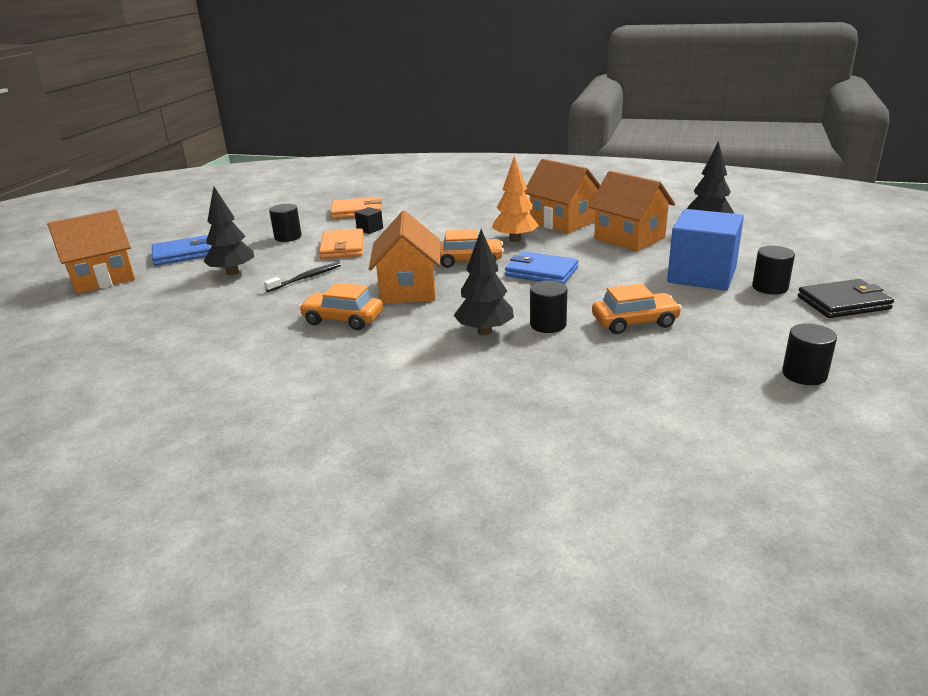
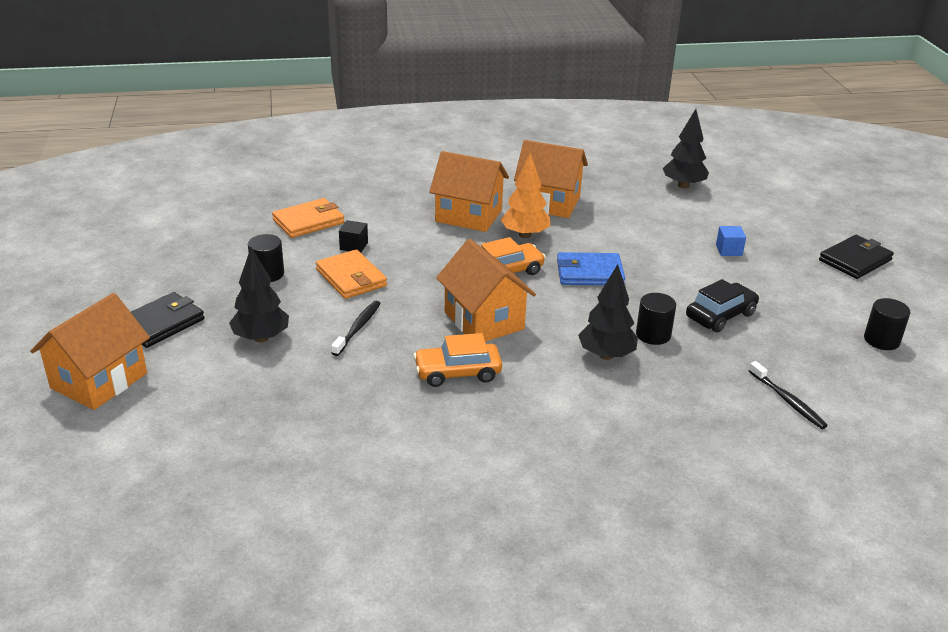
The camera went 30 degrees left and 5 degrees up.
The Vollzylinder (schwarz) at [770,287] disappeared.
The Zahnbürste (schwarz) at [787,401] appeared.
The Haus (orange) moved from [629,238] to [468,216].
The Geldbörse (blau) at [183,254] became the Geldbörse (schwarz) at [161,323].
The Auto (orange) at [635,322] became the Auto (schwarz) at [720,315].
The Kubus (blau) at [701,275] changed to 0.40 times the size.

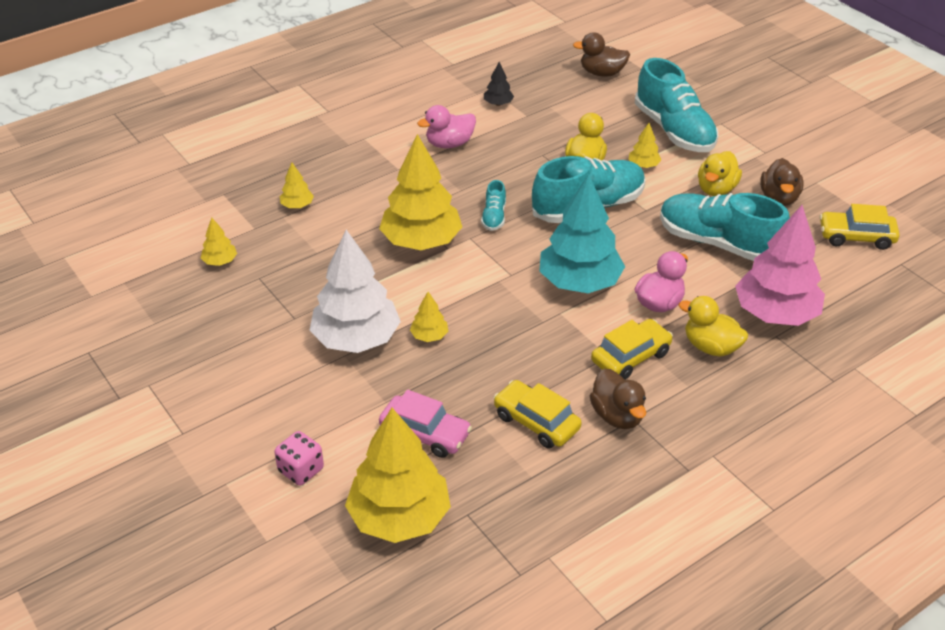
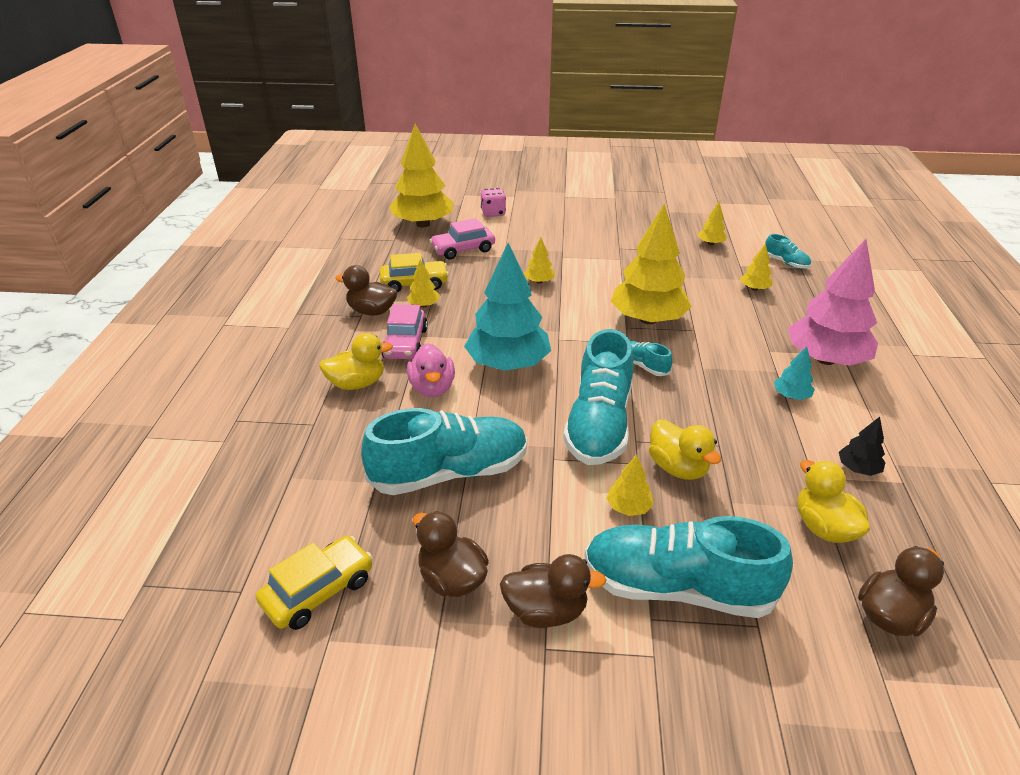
The camera went 130 degrees right and 5 degrees down.
The Baum (weiß) at [356,339] disappeared.
The Baum (gelb) at [424,305] appeared.
The Ente (braun) at [546,611] appeared.
The Schuh (türkis) at [785,263] appeared.
The Ente (gelb) moved from [716,189] to [823,527].
The Baum (rosa) moved from [775,314] to [825,359].
The Ente (rosa) at [449,144] was replaced by the Baum (türkis) at [791,396].
The Auto (gelb) at [630,357] became the Auto (rosa) at [405,343].

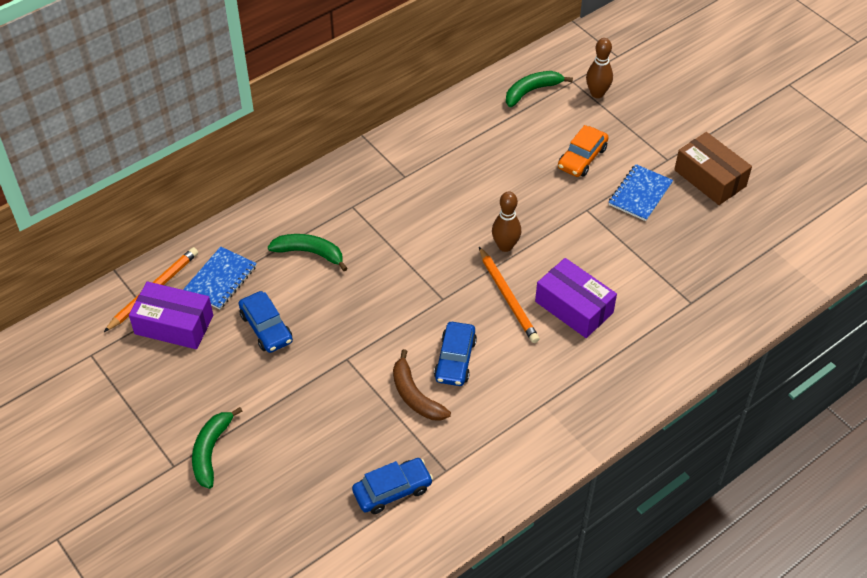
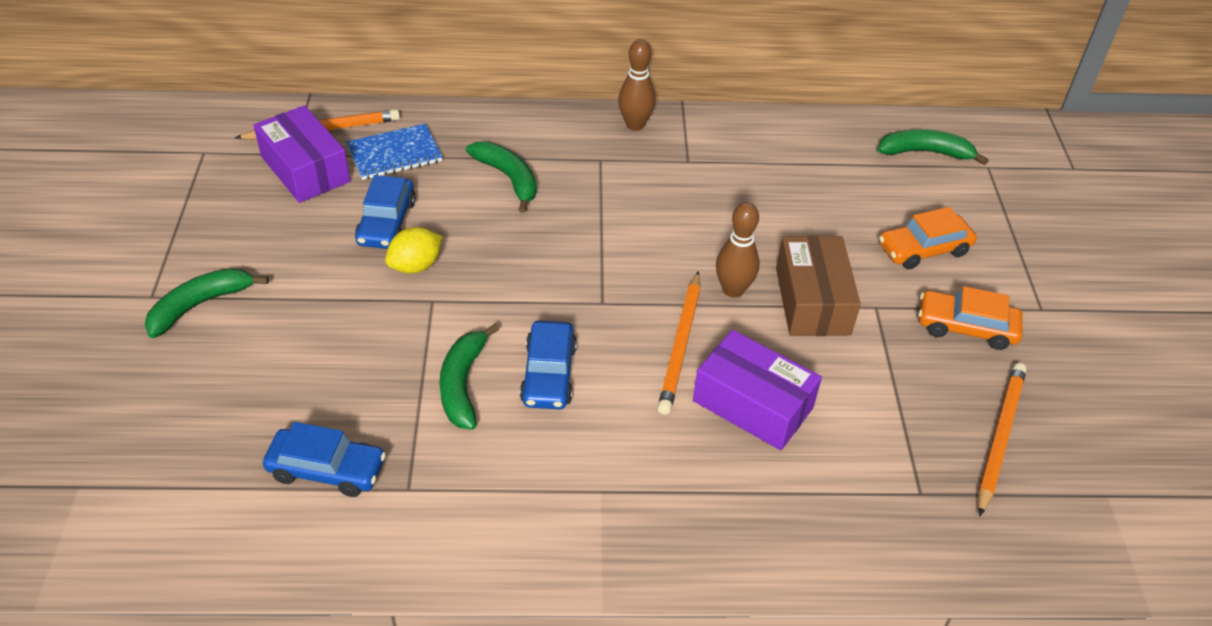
The camera went 35 degrees right and 5 degrees down.
The Zitrone (gelb) at [416,266] appeared.
The Bleistift (orange) at [999,437] appeared.
The Bowlingkegel (braun) moved from [597,93] to [635,125].
The Schachtel (braun) moved from [710,178] to [812,301].
The Notizbuch (blau) at [640,194] was replaced by the Auto (orange) at [966,327].
The Banane (braun) at [415,396] became the Banane (grün) at [463,384].
The Auto (blau) at [455,359] turned 45 degrees counterclockwise.
The Schachtel (lila) at [574,307] turned 45 degrees counterclockwise.

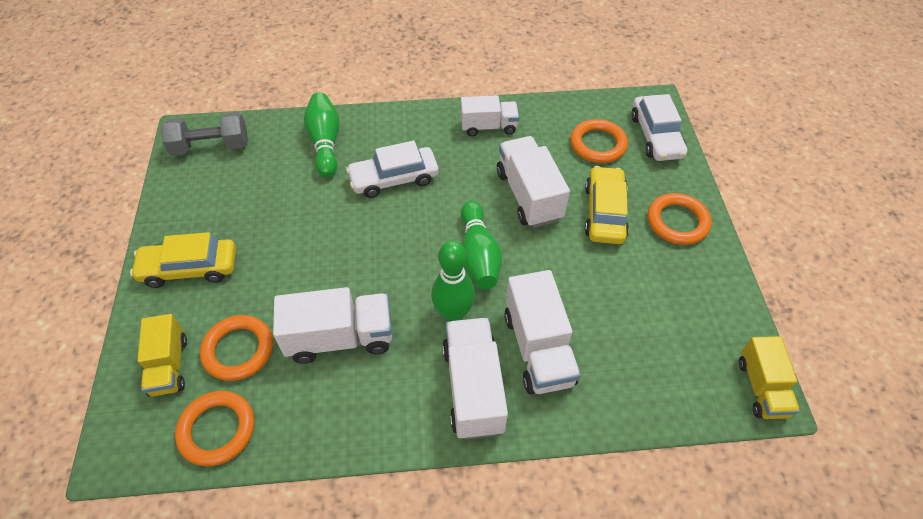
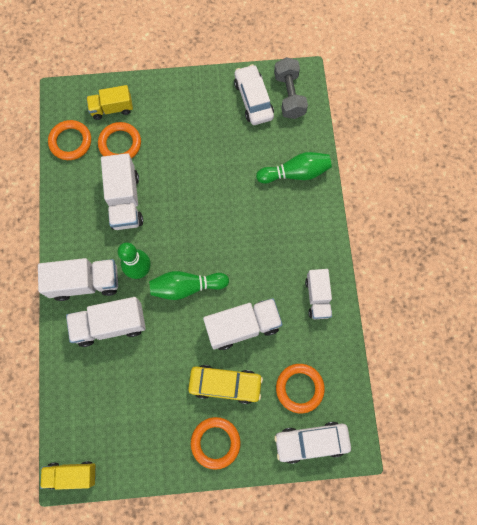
The camera went 90 degrees right and 20 degrees up.
The Auto (gelb) at [189,268] disappeared.
The Auto (weiß) moved from [394,178] to [253,99].

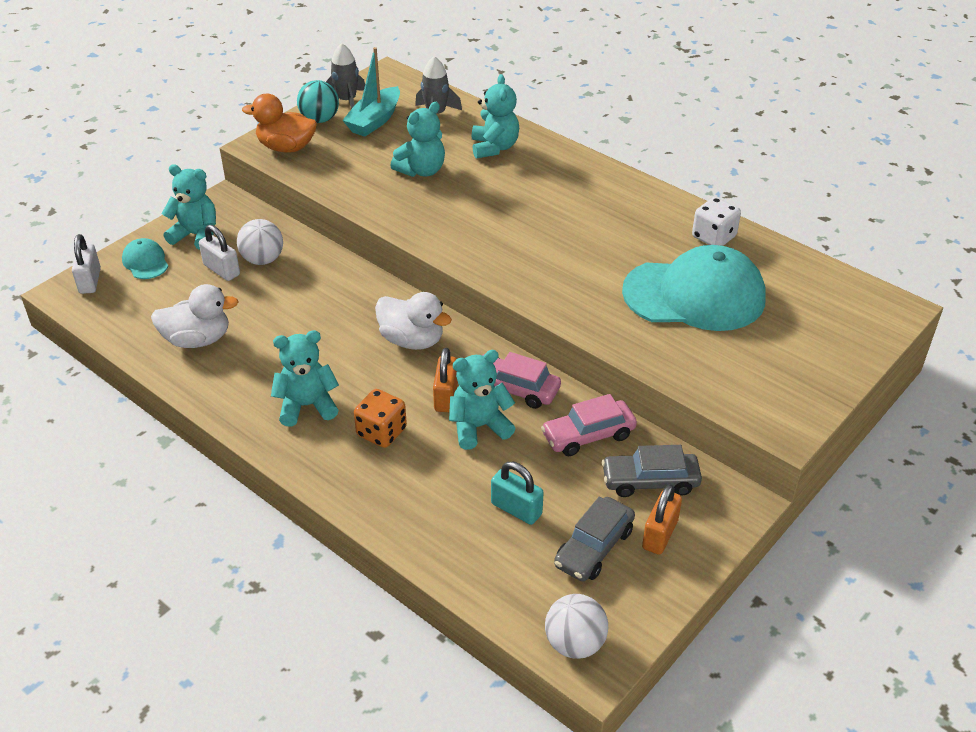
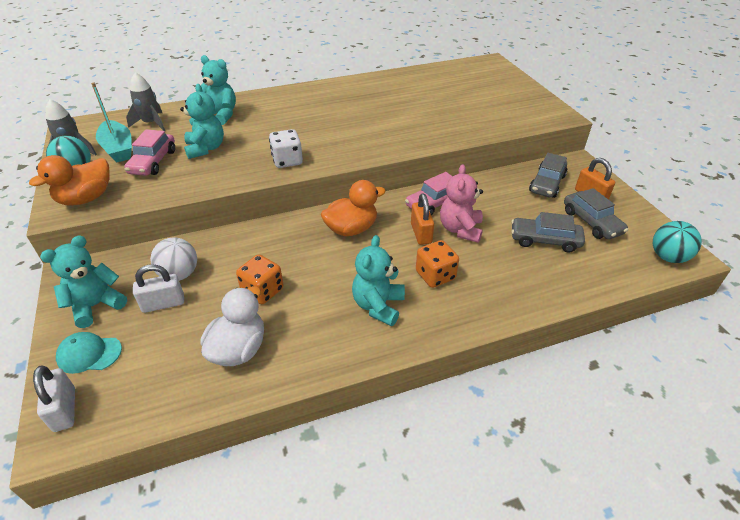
The camera went 60 degrees left and 0 degrees up.
The Kappe (türkis) at [694,295] disappeared.
The Spielwürfel (orange) at [262,291] appeared.
The Auto (rosa) moved from [588,435] to [153,162].
The Spielwürfel (weiß) moved from [713,237] to [287,161].
The Vorhängeschloss (türkis) at [516,509] was replaced by the Auto (grau) at [544,240].
The Ente (weiß) at [412,340] became the Ente (orange) at [351,229].
The Teddybär (türkis) at [479,427] became the Teddybär (rosa) at [460,229].
The Ball (weiß) at [575,643] became the Ball (türkis) at [668,257].
The Vorhängeschloss (weiß) at [90,281] turned 45 degrees clockwise.
The Vorhängeschloss (orange) at [446,396] turned 45 degrees clockwise.

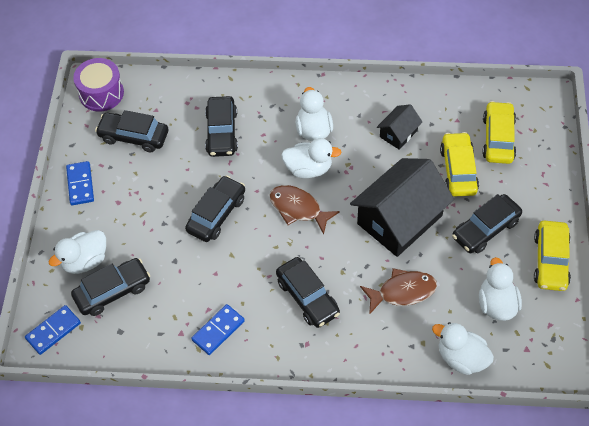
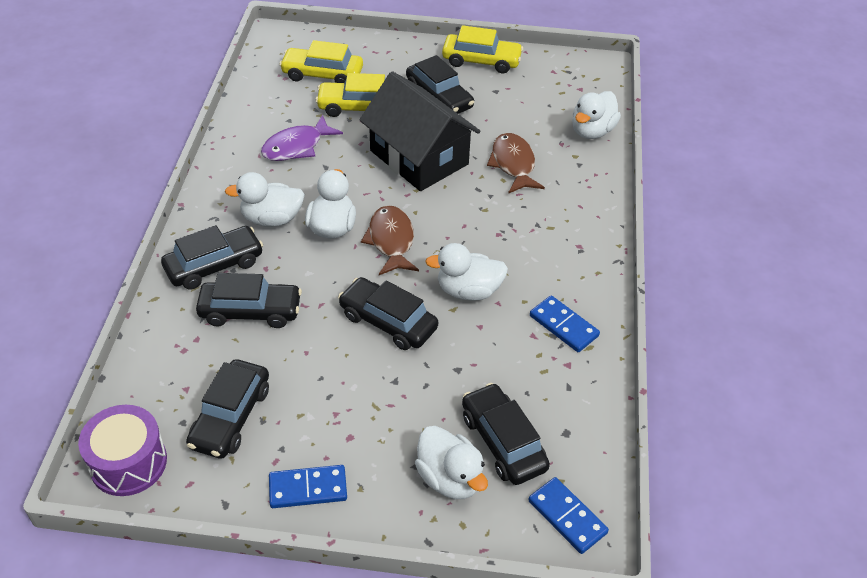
The camera went 90 degrees left and 10 degrees down.
The Auto (schwarz) moved from [307,297] to [214,265].
The Ente (weiß) moved from [496,304] to [468,291].
The Haus (schwarz) at [398,133] was replaced by the Fisch (lila) at [296,147].
The Fisch (braun) at [298,208] turned 135 degrees clockwise.

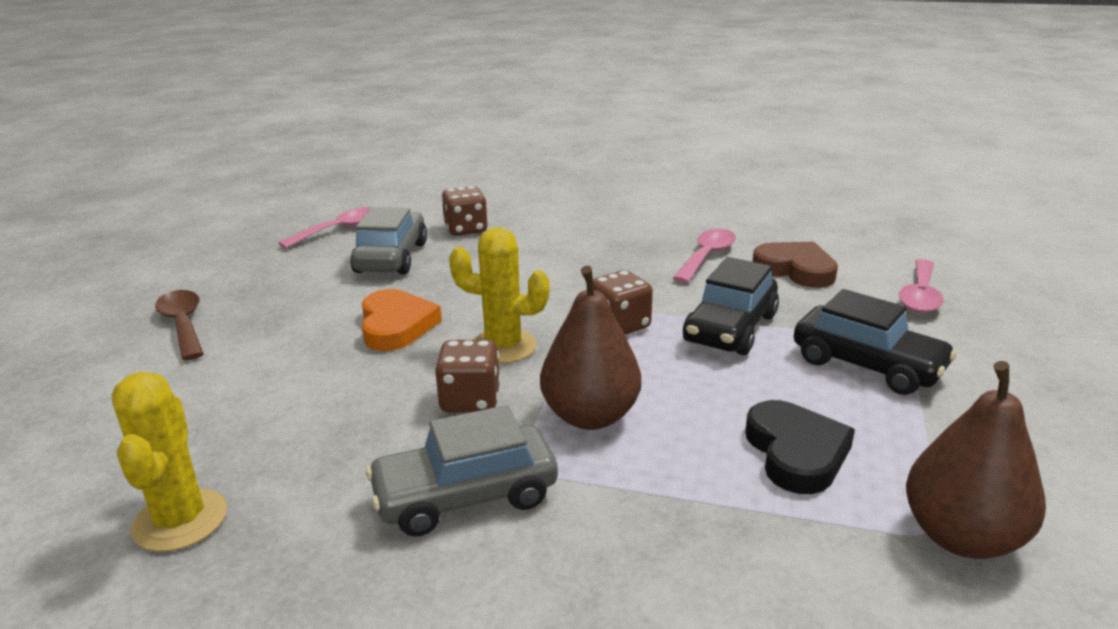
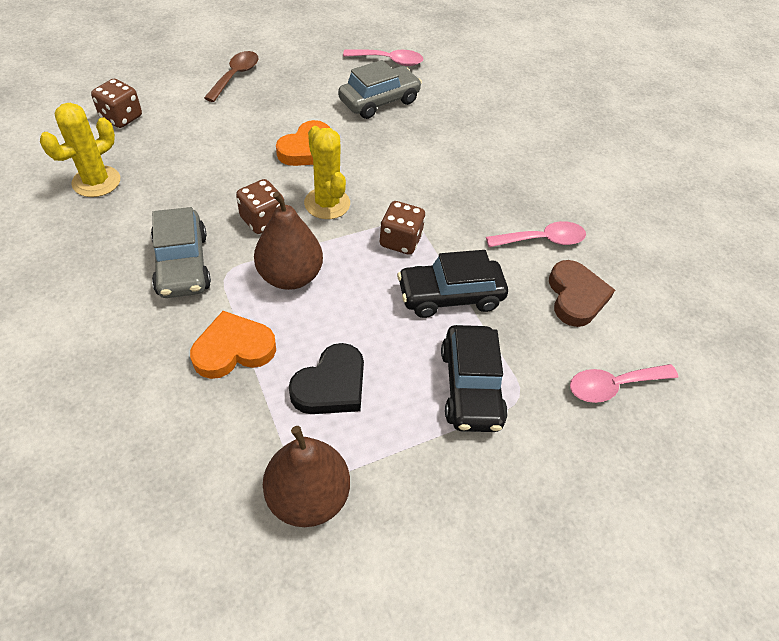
The camera went 45 degrees right and 25 degrees up.
The Herz (orange) at [233,349] appeared.
The Spielwürfel (braun) moved from [466,229] to [121,118].
The Auto (grau) at [465,496] turned 135 degrees counterclockwise.

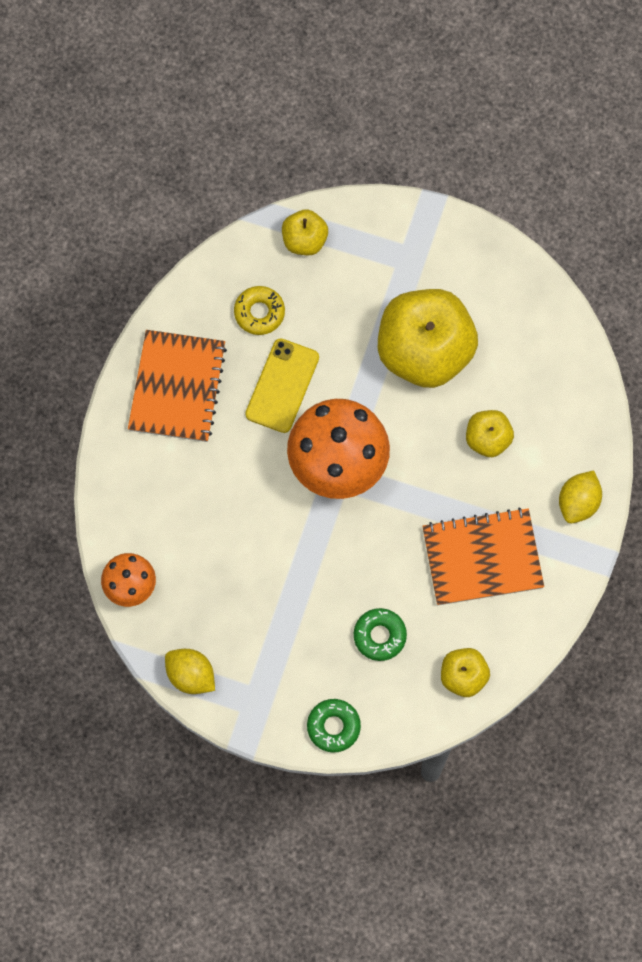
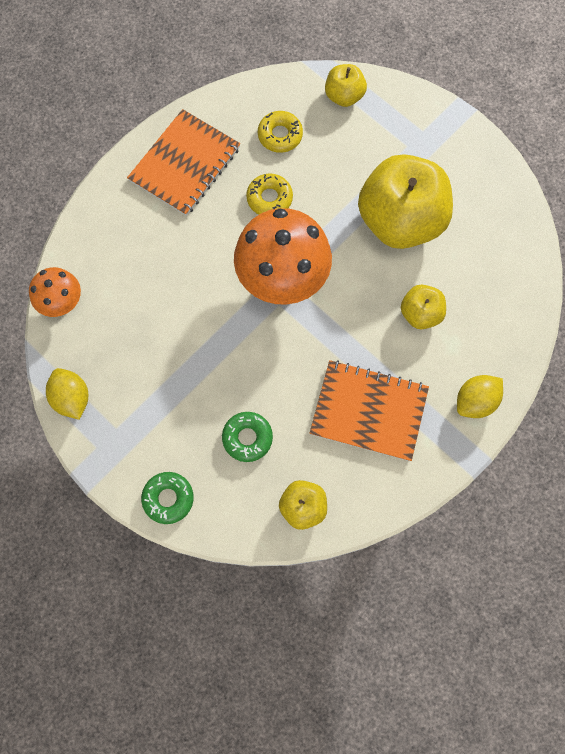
The camera went 25 degrees right and 0 degrees up.
The Handy (gelb) at [282,386] was replaced by the Donut (gelb) at [269,198].

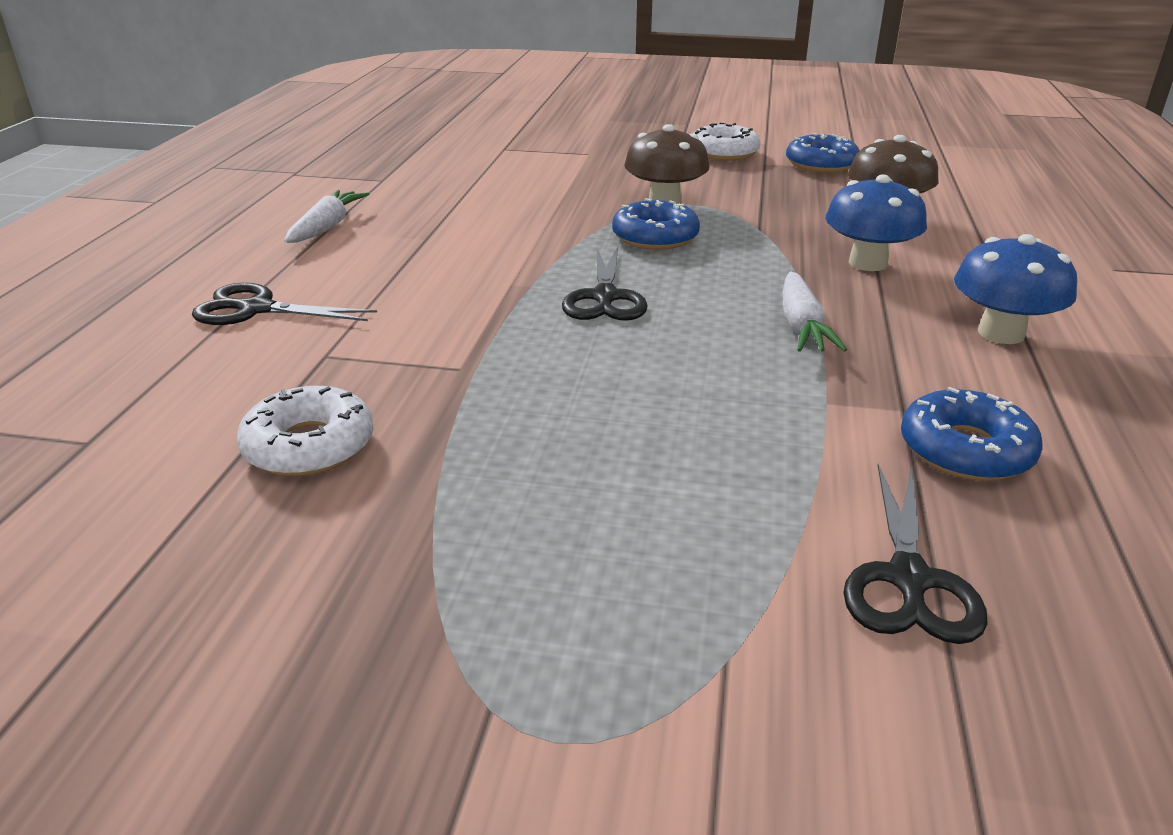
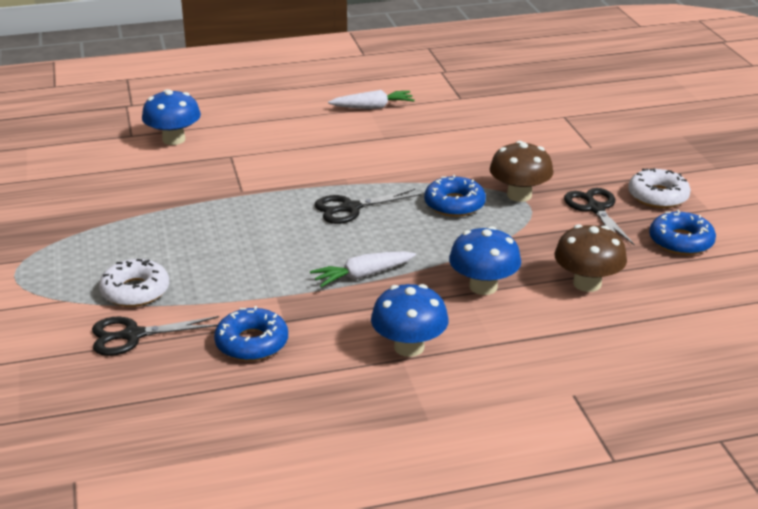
The camera went 65 degrees right and 0 degrees up.
The Pilz (blau) at [173,139] appeared.
The Schere (schwarz) moved from [257,309] to [595,209].
The Donut (weiß) moved from [309,446] to [135,291].

